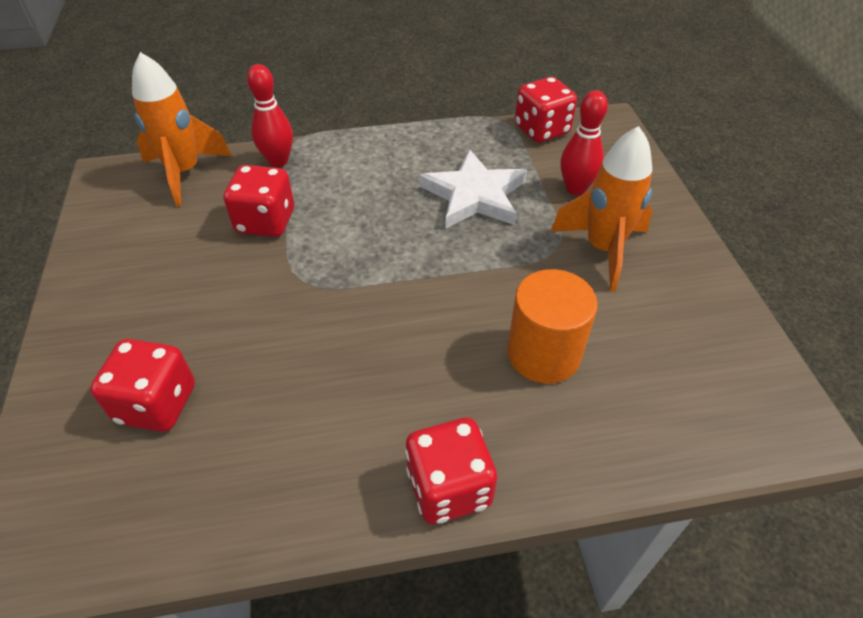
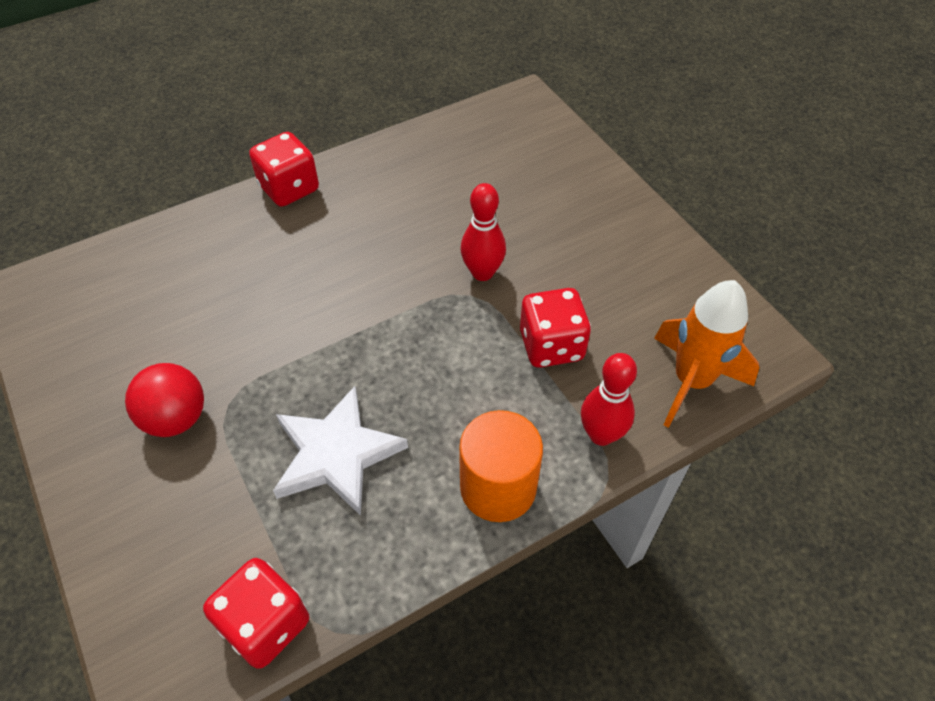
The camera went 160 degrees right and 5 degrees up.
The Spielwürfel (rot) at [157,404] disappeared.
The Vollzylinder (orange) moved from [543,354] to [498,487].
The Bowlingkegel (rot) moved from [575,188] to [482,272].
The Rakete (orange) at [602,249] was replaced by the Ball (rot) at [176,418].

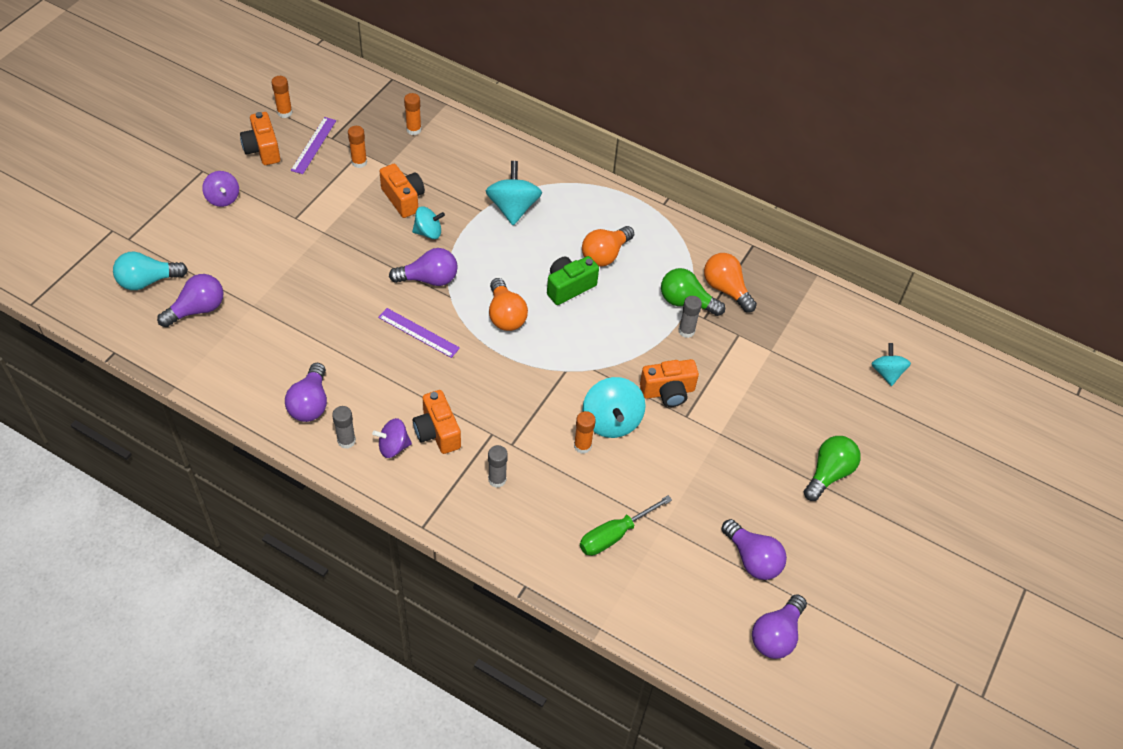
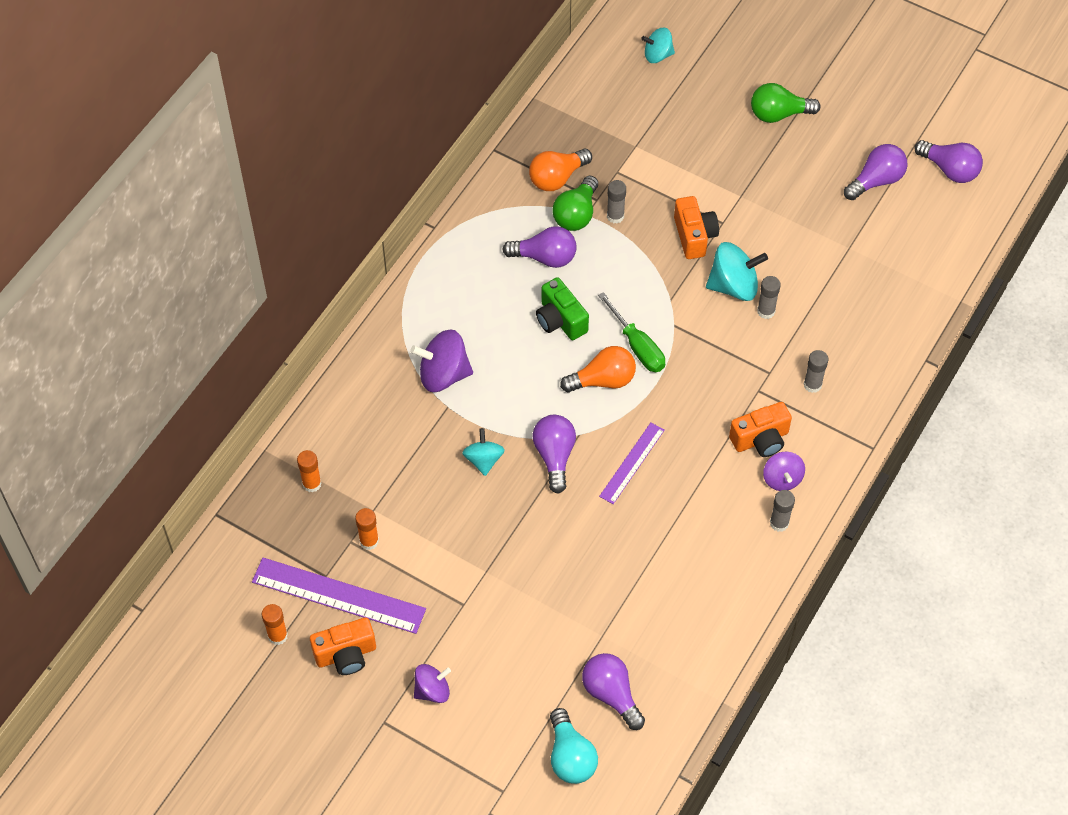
The camera went 85 degrees left and 5 degrees up.
The Kamera (orange) at [403,199] disappeared.
The Glühbirne (orange) at [605,254] disappeared.
The Glühbirne (lila) moved from [310,403] to [545,257].
The Schraubenzieher (grün) moved from [614,535] to [637,346].
The Kreisel (türkis) at [513,208] became the Kreisel (lila) at [443,374].
The Klebestift (orange) at [582,446] became the Klebestift (grau) at [766,311].
The Glühbirne (grün) at [828,473] turned 45 degrees counterclockwise.
The Lineal (lila) at [313,145] changed to 1.70 times the size.

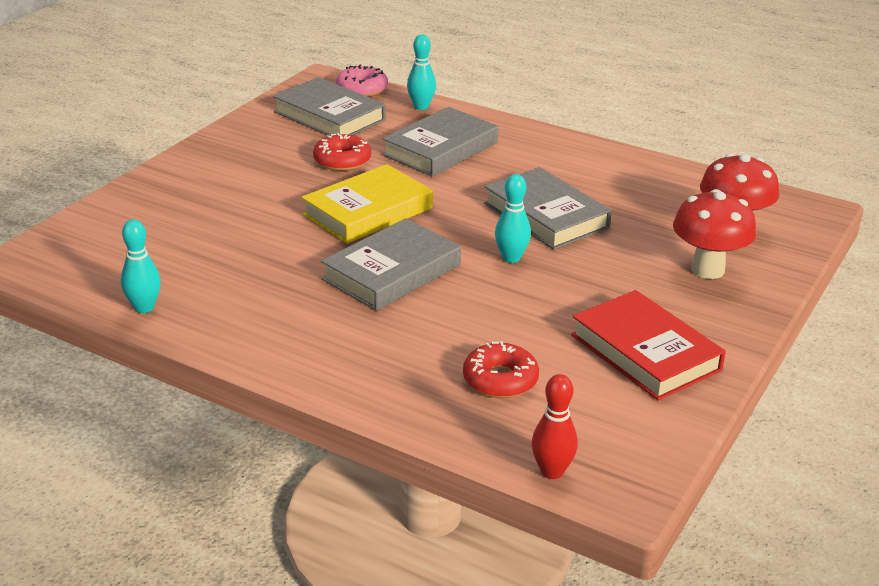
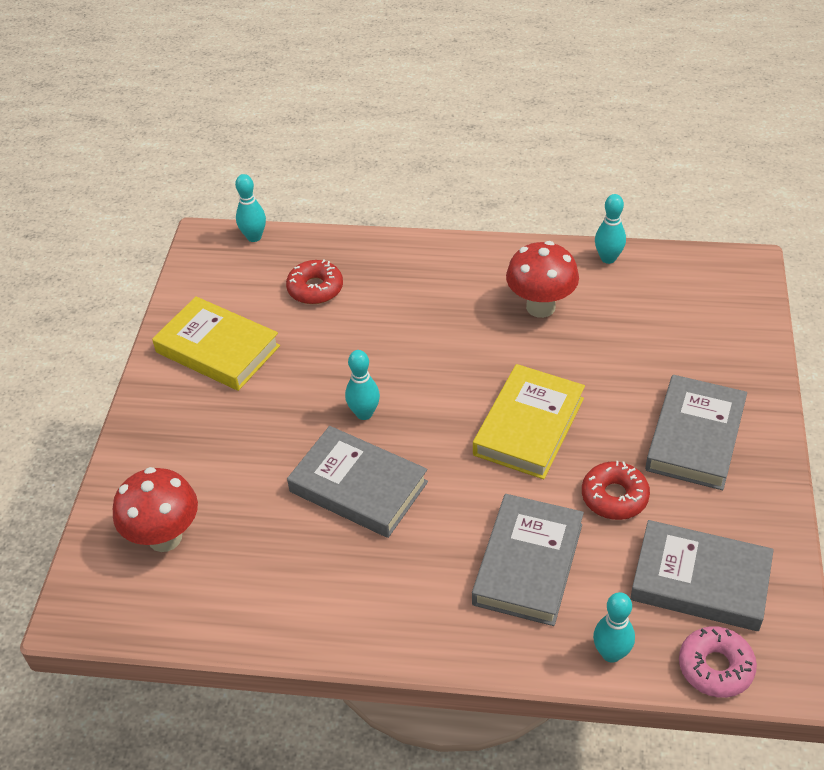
The camera went 160 degrees right and 15 degrees up.
The Buch (grau) moved from [391,272] to [695,437].
The Pilz (rot) moved from [707,270] to [540,307].
The Bowlingkegel (rot) at [552,471] became the Bowlingkegel (türkis) at [254,237].
The Buch (rot) at [645,352] became the Buch (gelb) at [218,349].

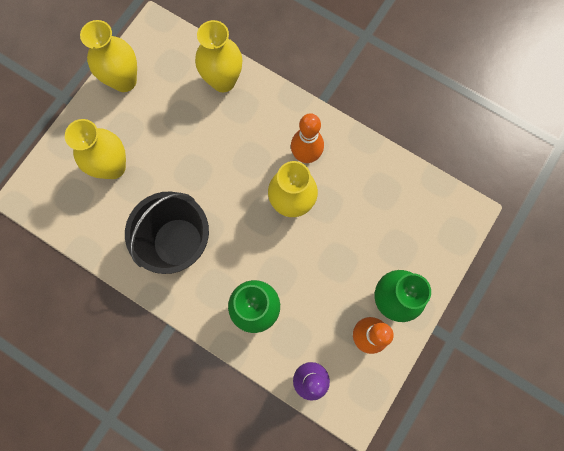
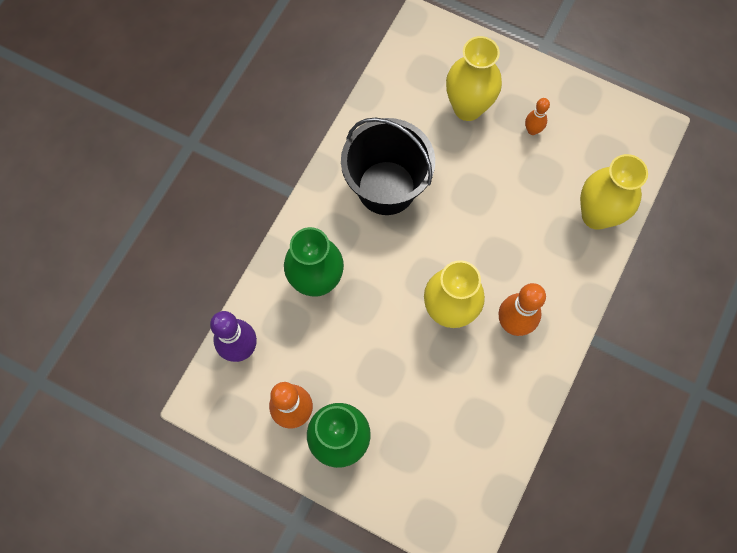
The camera went 85 degrees right and 5 degrees down.
The Vase (gelb) at [124,81] disappeared.
The Bowlingkegel (orange) at [532,130] appeared.

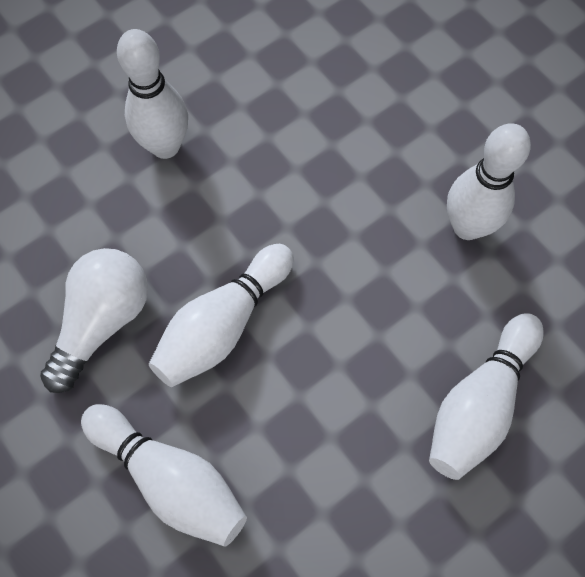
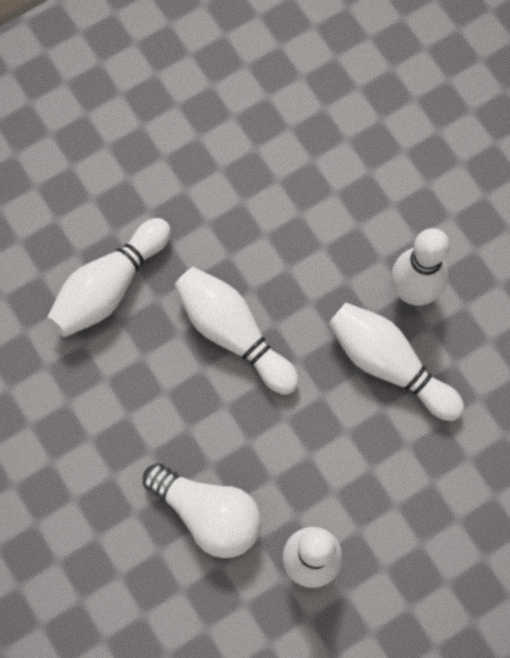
The camera went 95 degrees right and 5 degrees up.
The Glühbirne (weiß) moved from [102,321] to [208,514].
The Bowlingkegel (weiß) moved from [479,403] to [389,365].

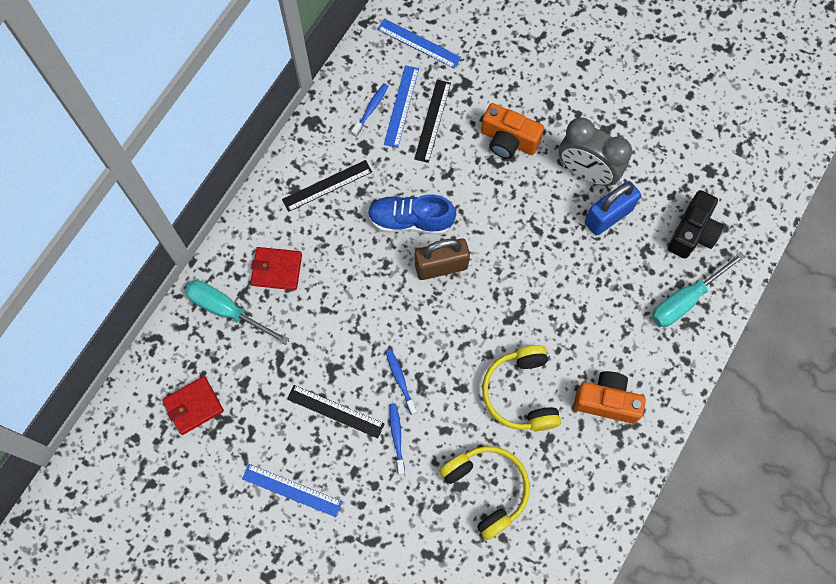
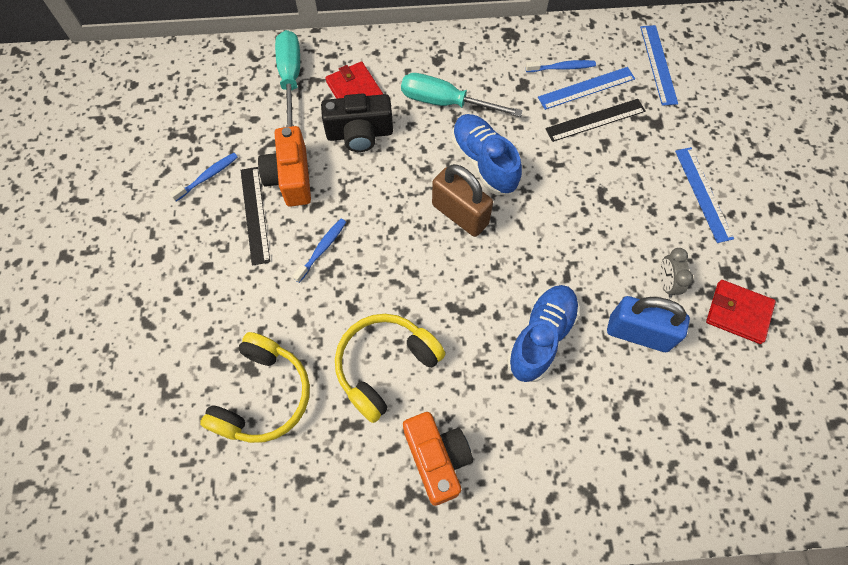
The camera went 55 degrees right and 5 degrees down.
The Lineal (schwarz) at [327,185] disappeared.
The Schuh (blau) at [541,337] appeared.
The Geldbörse (rot) moved from [193,406] to [738,313].
The Lineal (blau) moved from [292,490] to [703,194].
The Zahnbürste (blau) moved from [396,437] to [208,176].
The Kamera (orange) moved from [508,141] to [290,178].
The Schraubenzieher (türkis) moved from [685,300] to [445,102].
The Kamera (schwarz) moved from [692,233] to [359,134].
The Wecker (grau) at [587,172] changed to 0.48 times the size.

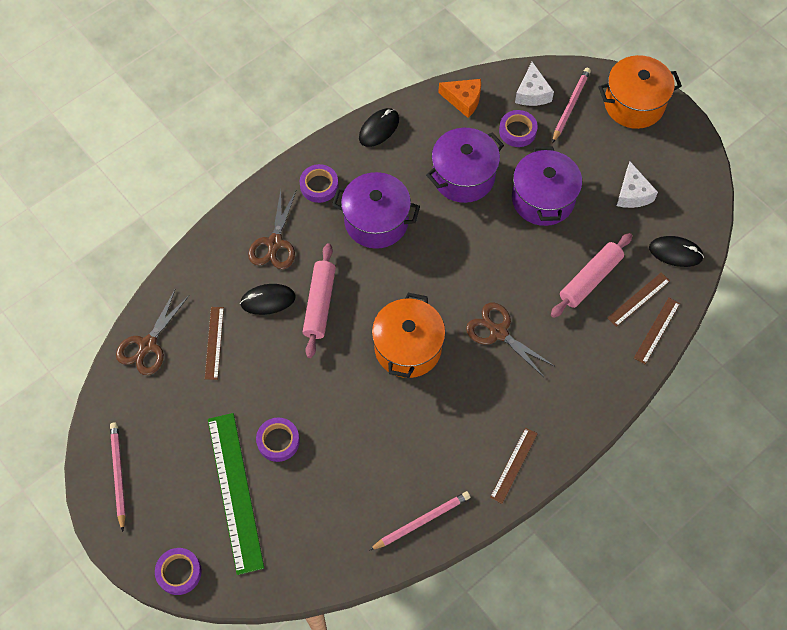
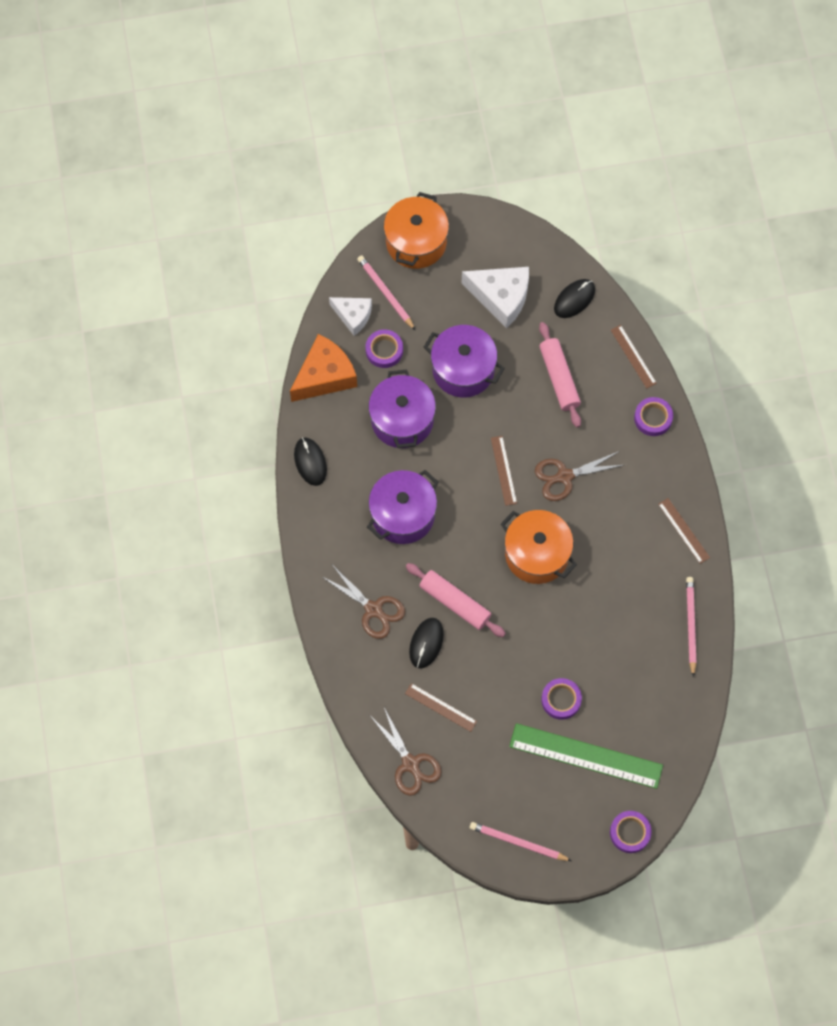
The camera went 60 degrees left and 5 degrees up.
The Klebeband (lila) moved from [319,186] to [653,418].
The Lineal (braun) moved from [638,299] to [503,470].
The Käse (orange) at [463,100] changed to 1.58 times the size.
The Käse (weiß) at [632,194] changed to 1.58 times the size.

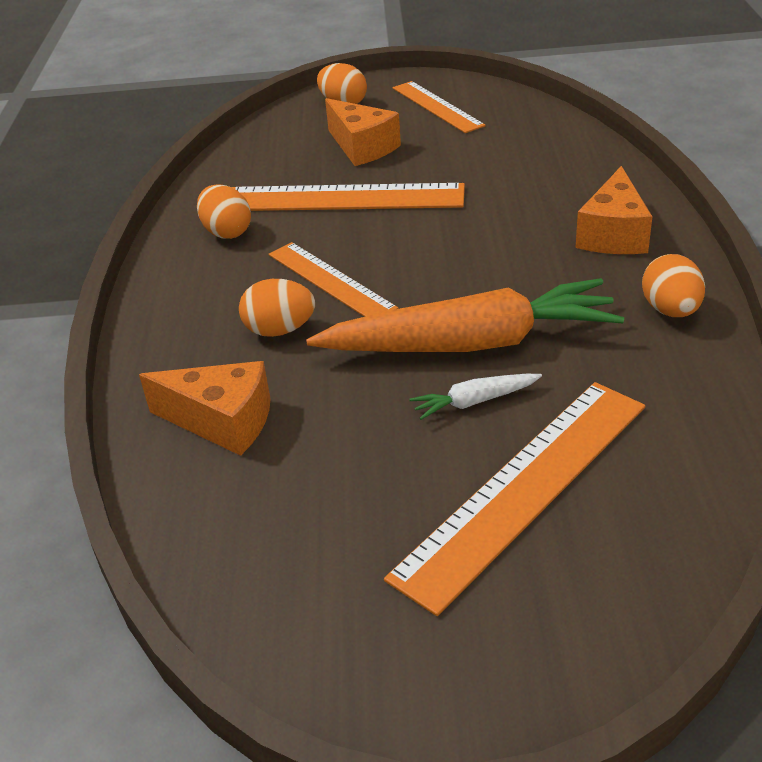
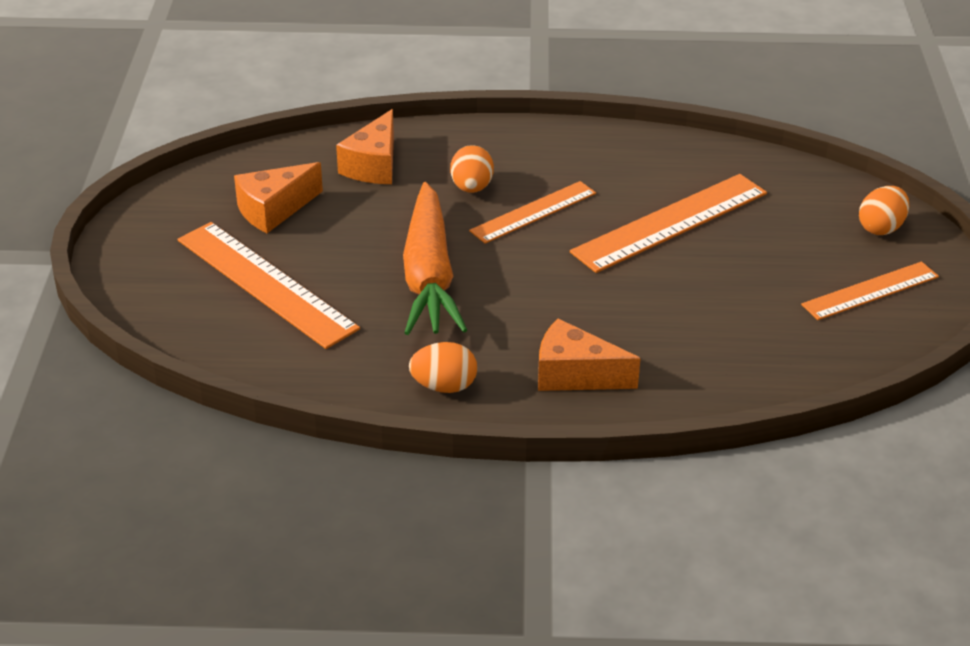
The camera went 90 degrees right and 0 degrees up.
The Ei (orange) at [227,232] disappeared.
The Karotte (weiß) at [475,401] disappeared.
The Käse (orange) moved from [362,147] to [274,210].
The Lineal (orange) at [343,198] turned 45 degrees clockwise.

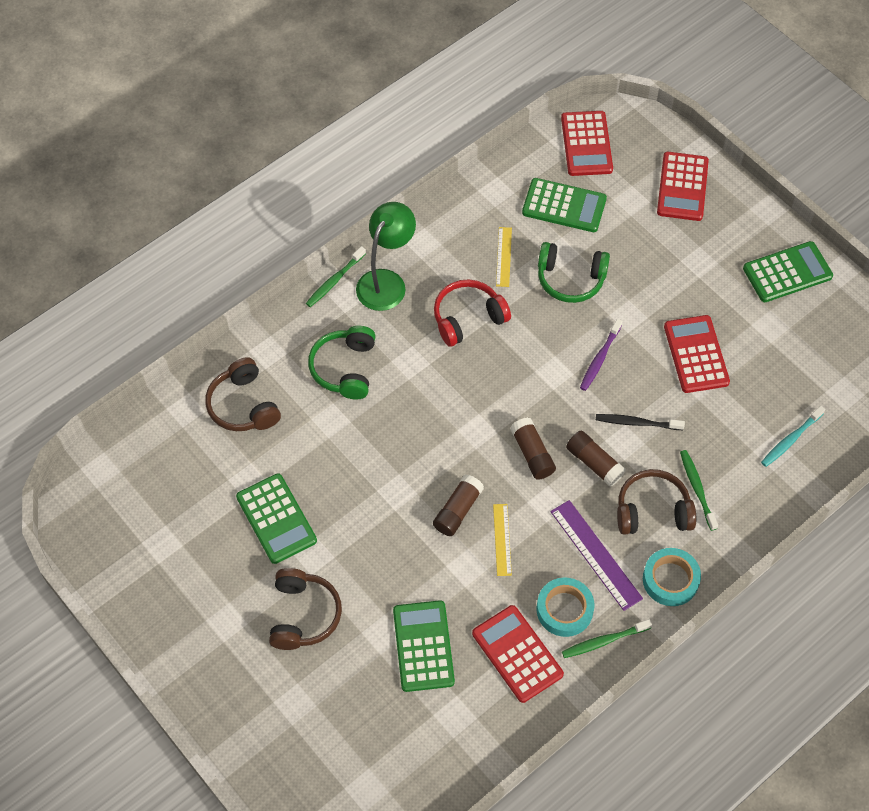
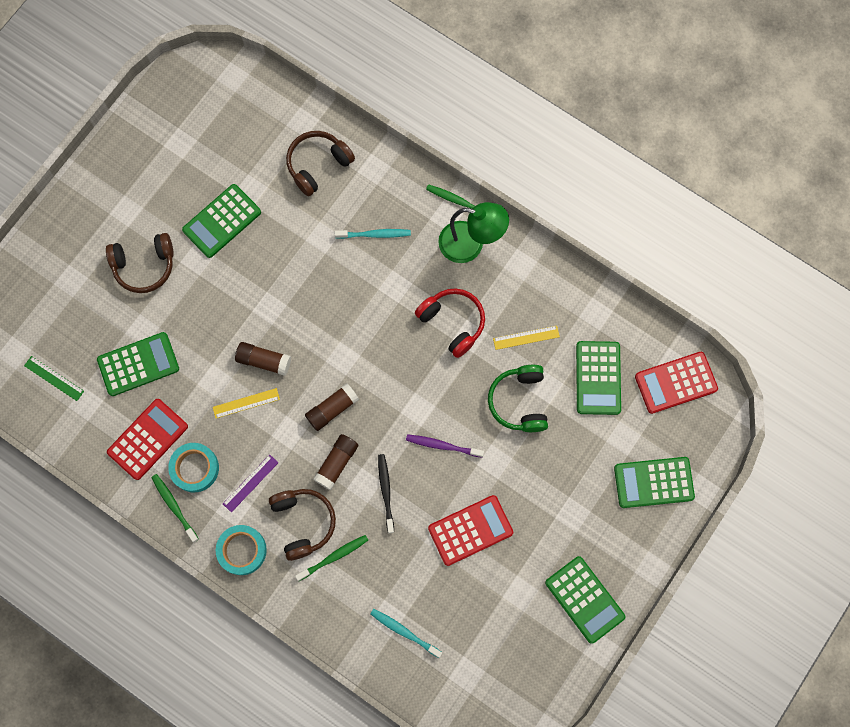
The camera went 75 degrees right and 15 degrees up.
The Lineal (grün) at [54,378] appeared.
The Kopfhörer (grün) at [345,368] was replaced by the Zahnbürste (türkis) at [374,234].
The Taschenrechner (rot) at [682,187] became the Taschenrechner (grün) at [653,482].
The Lineal (lila) at [595,555] changed to 0.62 times the size.

